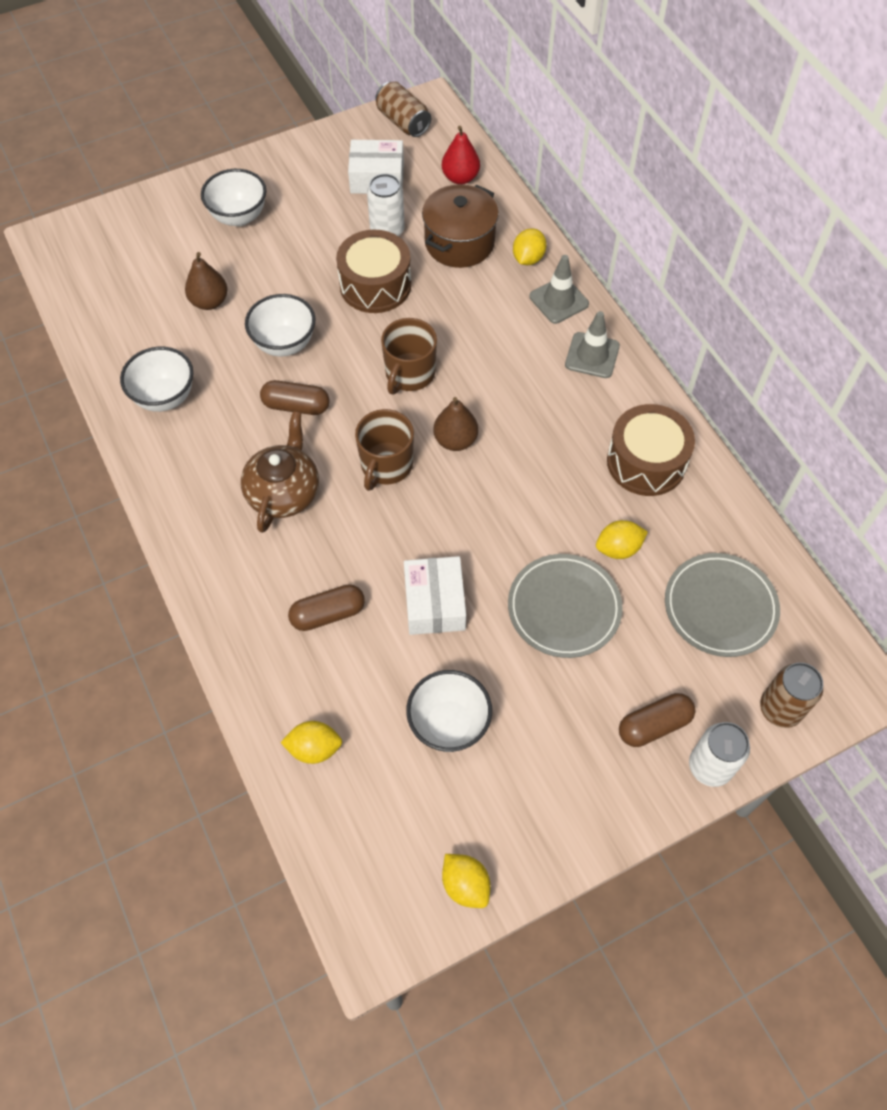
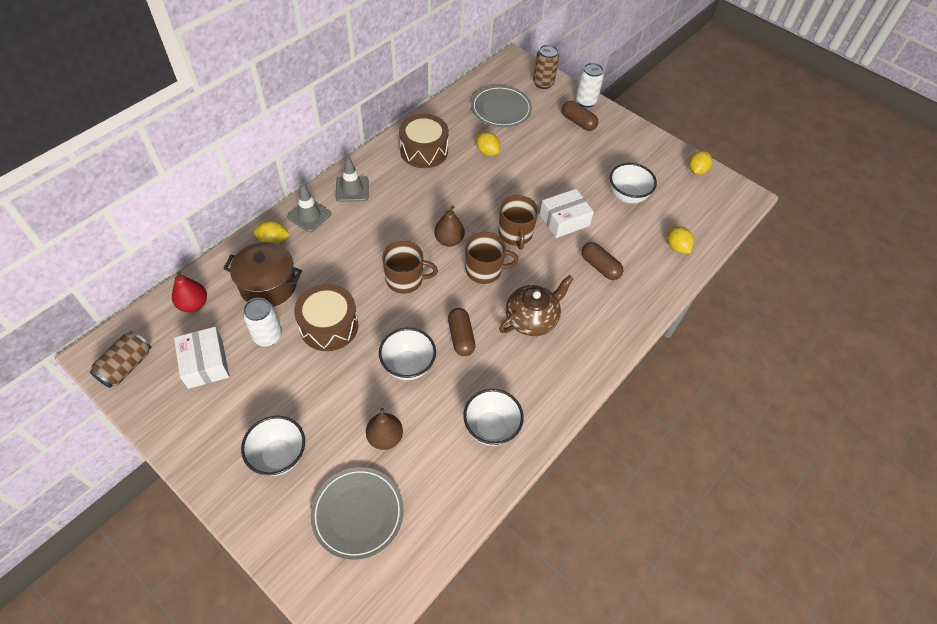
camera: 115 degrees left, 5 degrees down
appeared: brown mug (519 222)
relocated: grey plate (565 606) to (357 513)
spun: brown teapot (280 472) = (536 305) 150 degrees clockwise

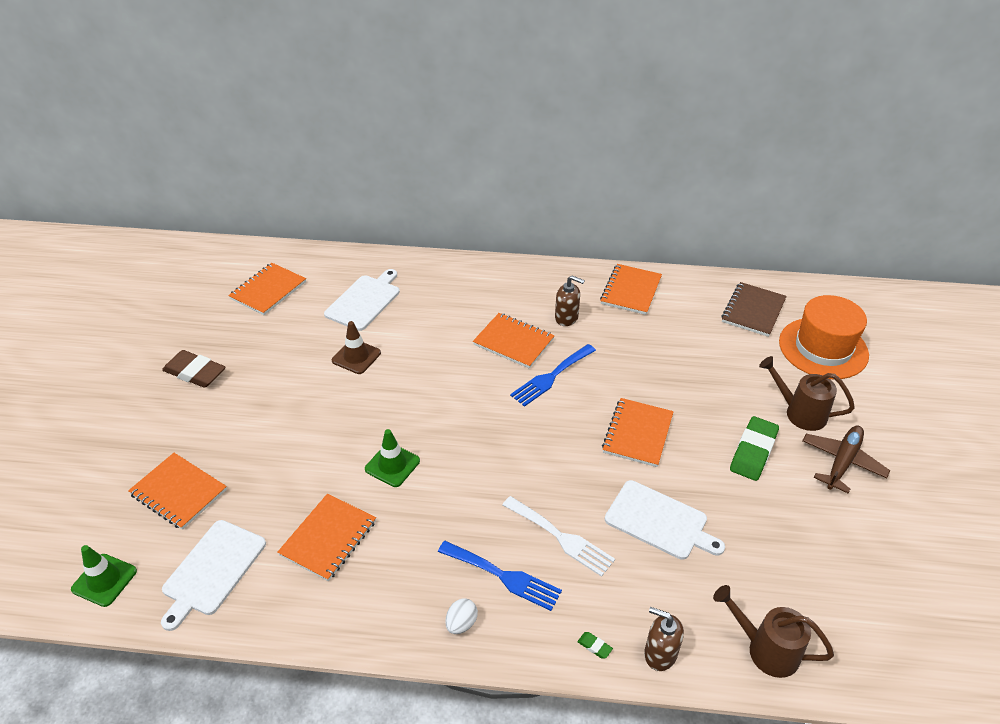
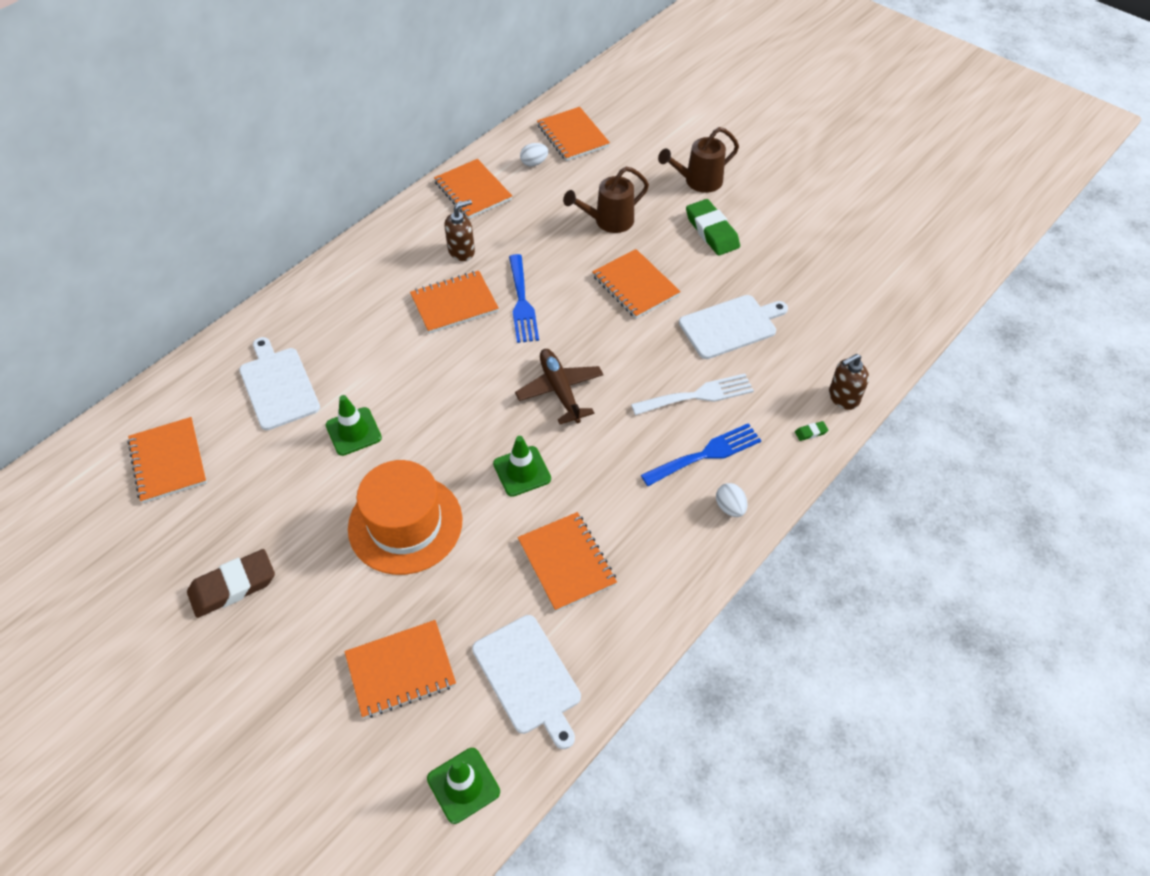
camera: 55 degrees left, 10 degrees up
appeared: white egg (534 155)
relocated: brown watering can (773 631) to (606 199); orange hat (824 337) to (405 517); brown plane (846 459) to (559 386)
colour: brown traffic cone (356 347) to green traffic cone (354 425); brown notebook (754 309) to orange notebook (573 134)

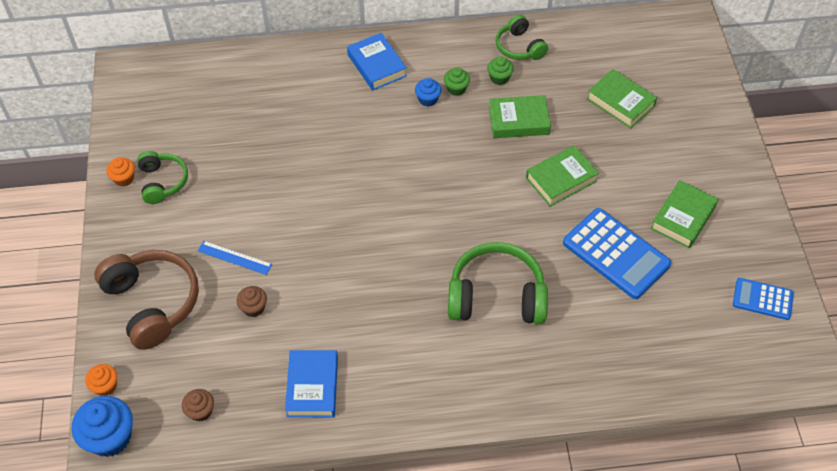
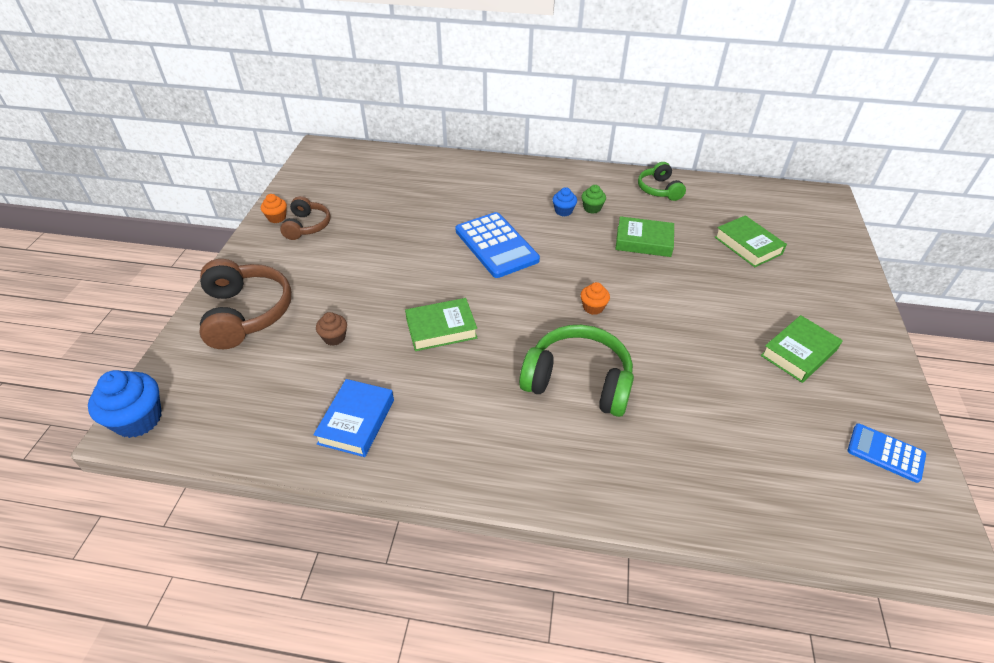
camera: 15 degrees right, 10 degrees down
missing: brown cupcake (198 405); blue ruler (235 258); blue book (377 62); green cupcake (500 71)
relocated: orange cupcake (101 380) to (595 298); green book (562 176) to (441 324); blue calculator (617 253) to (497 245)
colour: green headphones (162 177) to brown headphones (305 218)

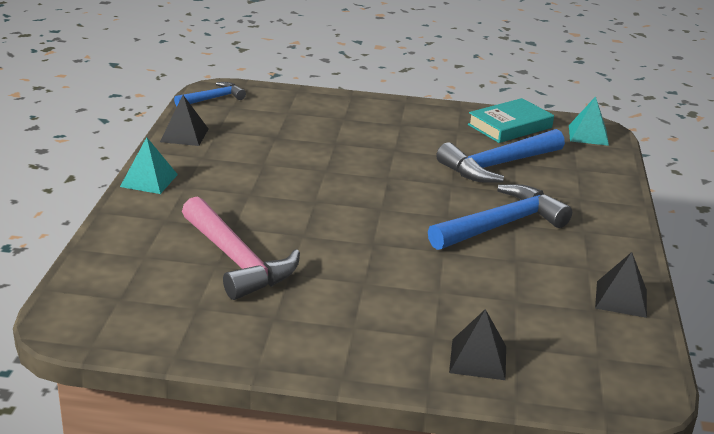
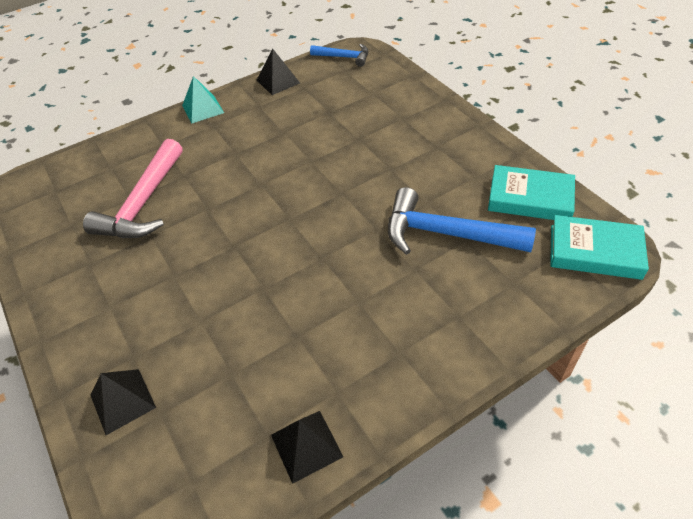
camera: 55 degrees right, 20 degrees up
missing: blue hammer (500 217)
exchanged: turquoise pyramid (589 121) to turquoise book (599 247)

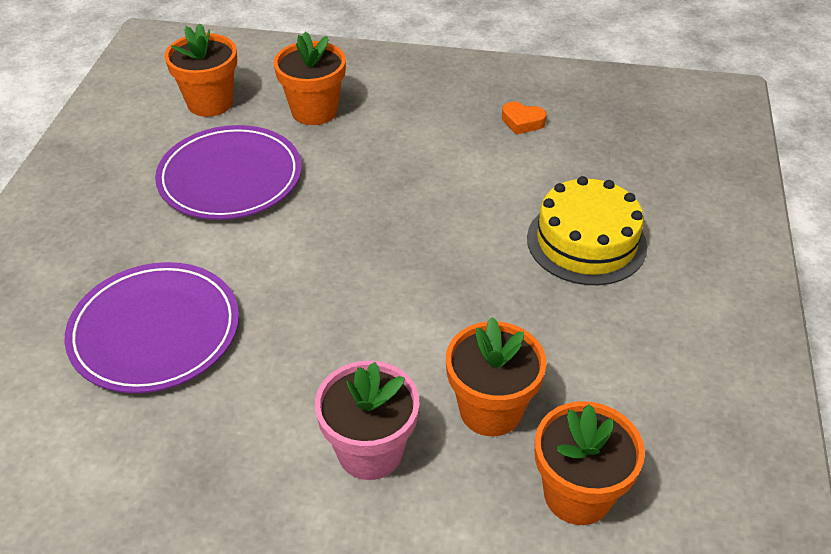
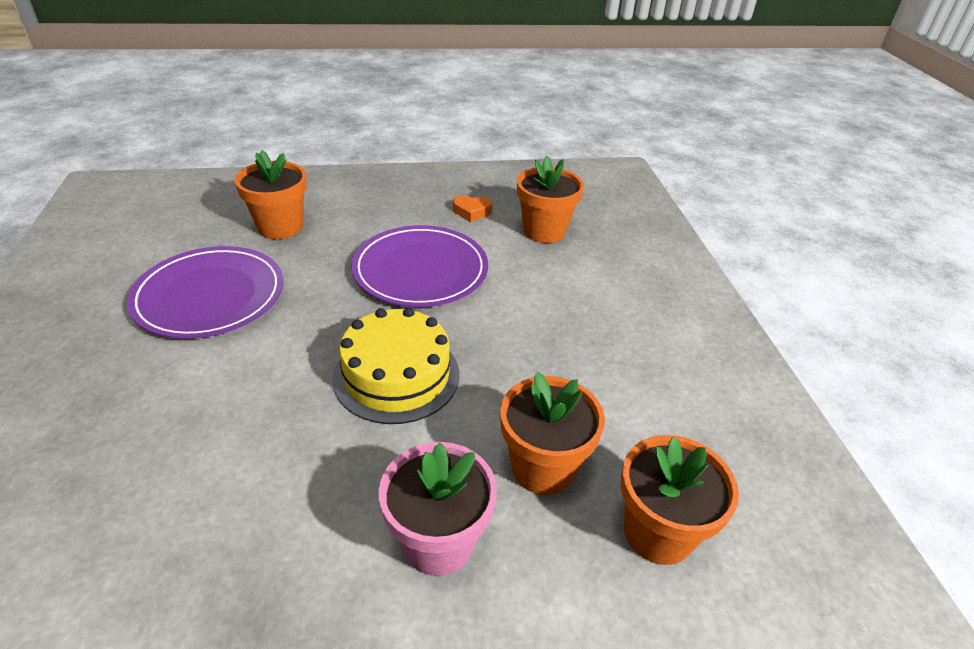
camera: 20 degrees left, 5 degrees down
relocated: purple plate (151 327) to (419 266); orange flower pot (200 70) to (550 199); yellow cake (587 230) to (396 365)

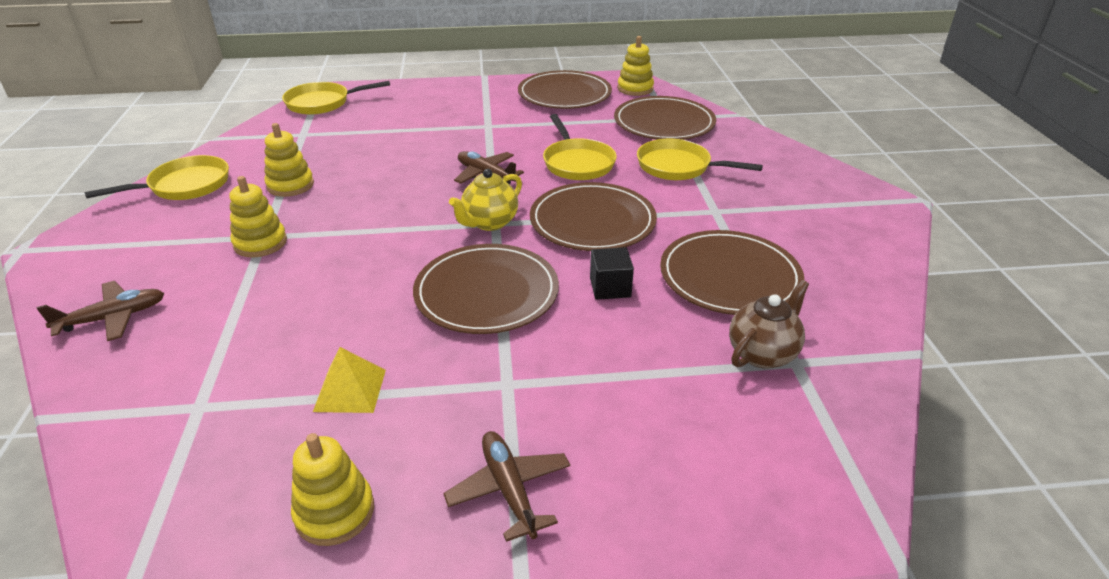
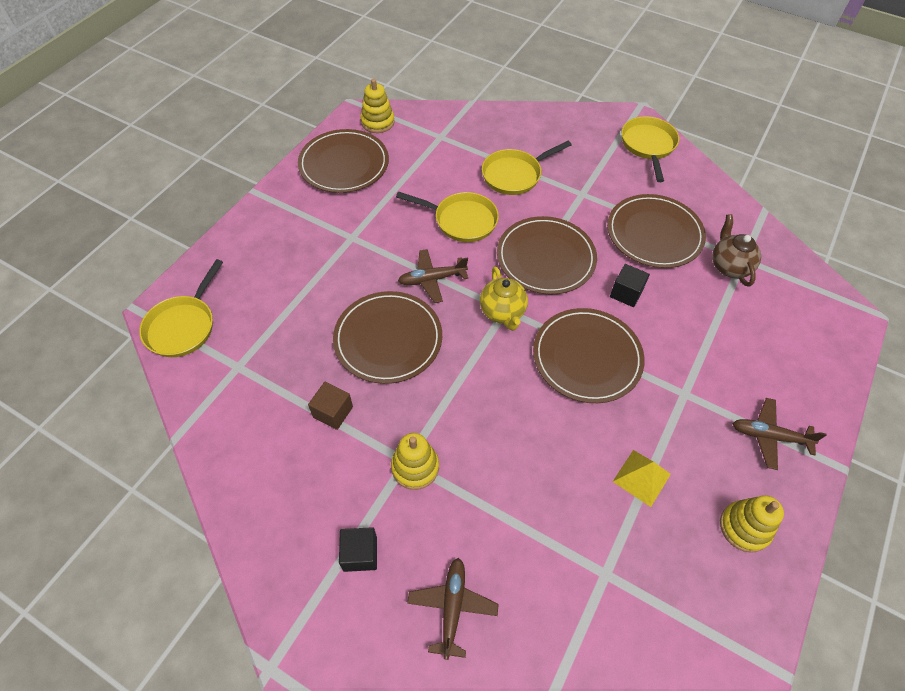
camera: 55 degrees left, 20 degrees up
appeared: black cube (358 549)
relocated: yellow pan (156 177) to (650 149); brown plate (665 118) to (387 337)
exchanged: yellow stacking toy (289 160) to brown cube (330 406)

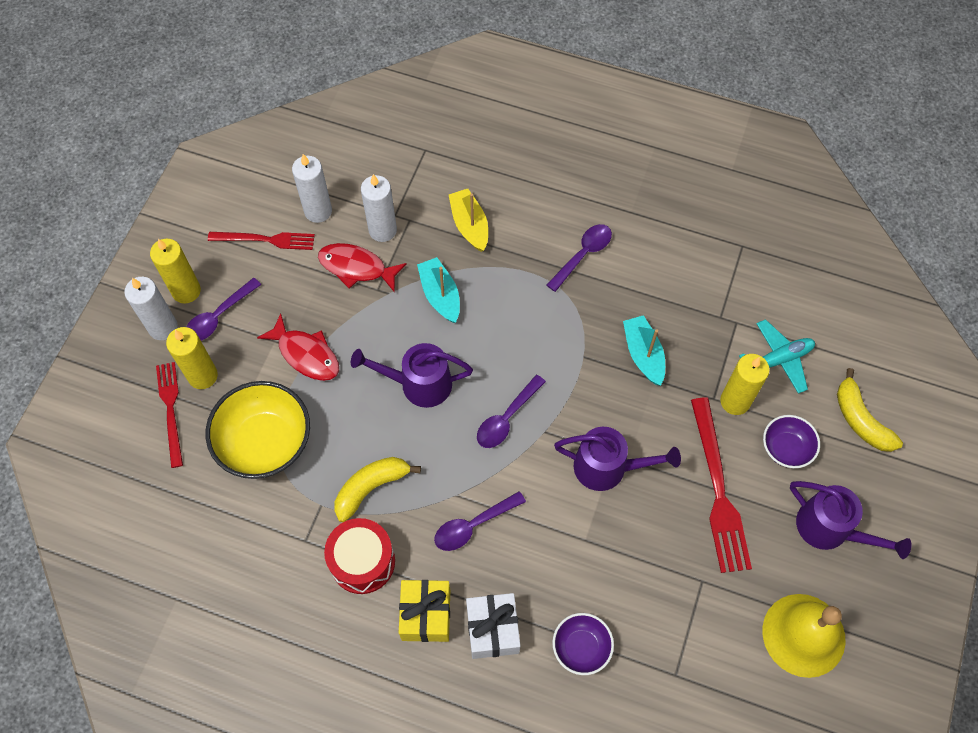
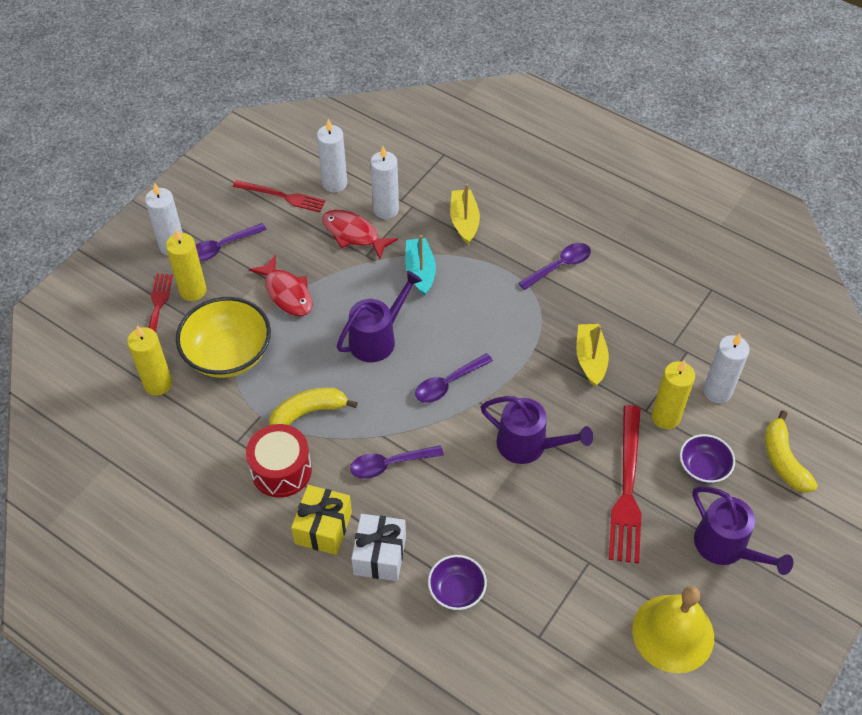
camera: 15 degrees right, 10 degrees down
relocated: yellow candle (175 271) to (149 360)
exchanged: turquoise plane (777 356) to white candle (726 368)
colour: turquoise boat (644 350) to yellow boat (592 355)
spun: purple watering can (412 375) = (379 316) 120 degrees clockwise

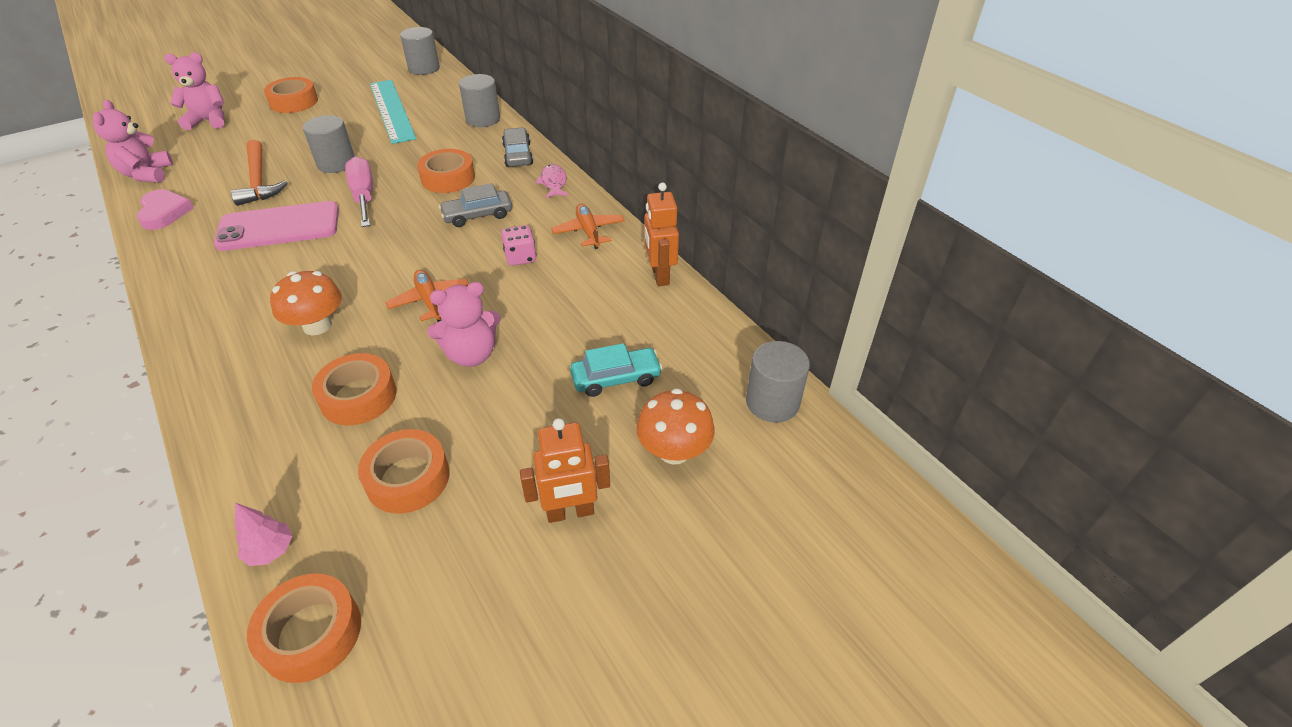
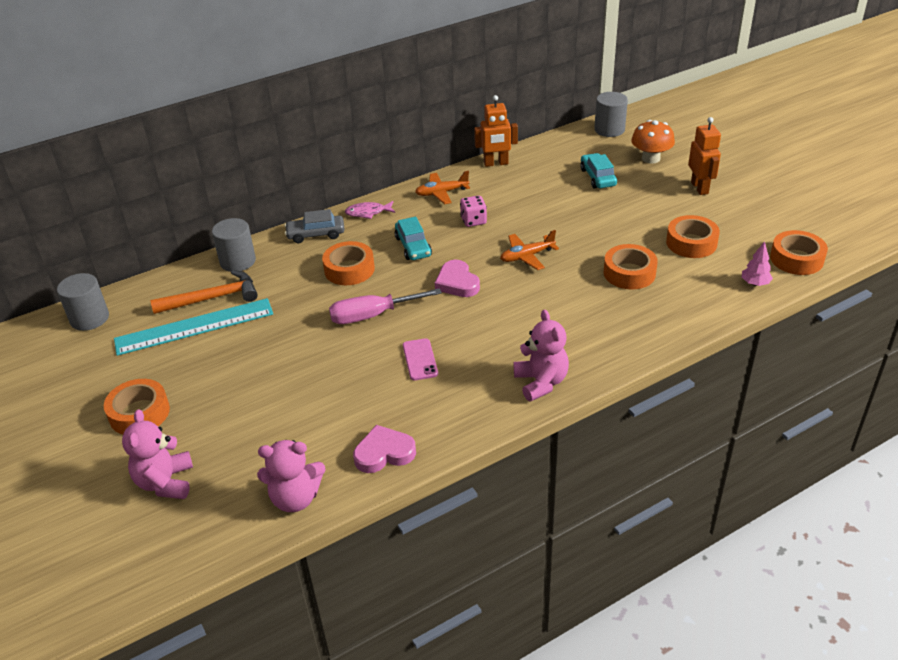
camera: 85 degrees left, 5 degrees down
missing: orange mushroom (306 303); grey cylinder (329 144)
appeared: pink heart (457 278)
relocated: orange hammer (259 173) to (204 292); pink teddy bear (464 324) to (541 356)
colour: grey car (475 205) to turquoise car (413 238)
size: pink phone (276 226) = (420 359) x0.51

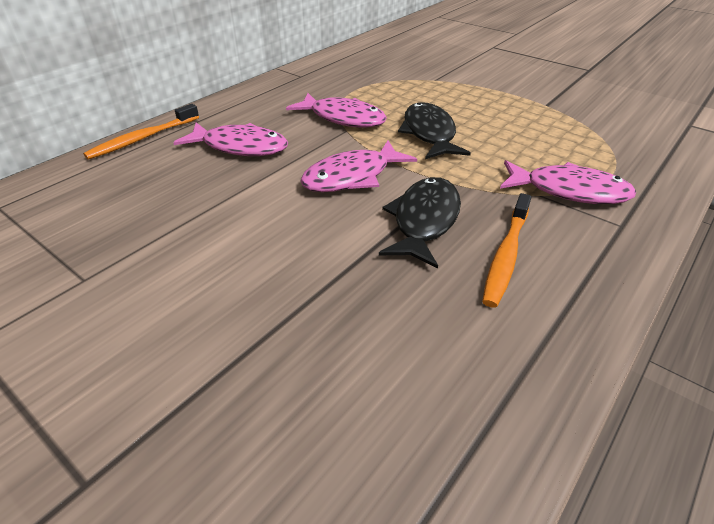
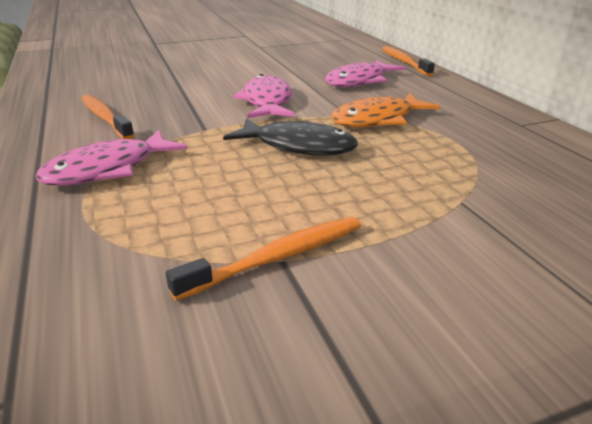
camera: 120 degrees right, 10 degrees down
missing: black fish (420 223)
appeared: orange toothbrush (263 259)
colour: pink fish (336 110) to orange fish (385 110)

